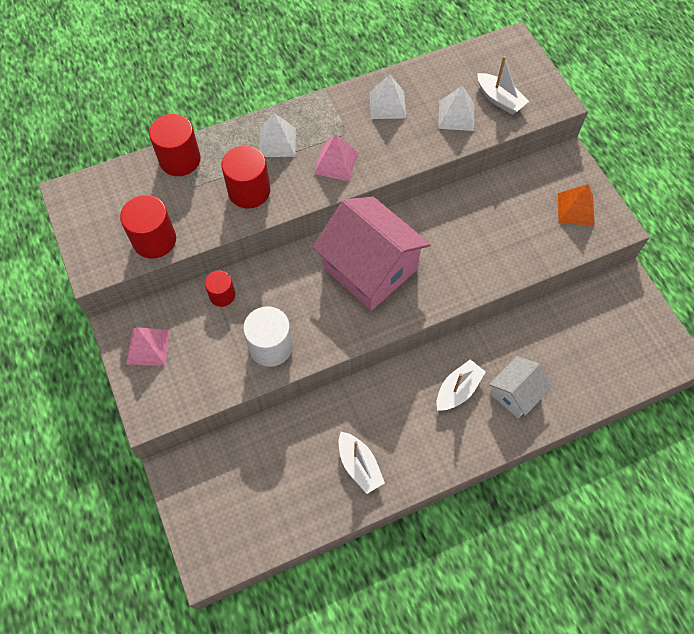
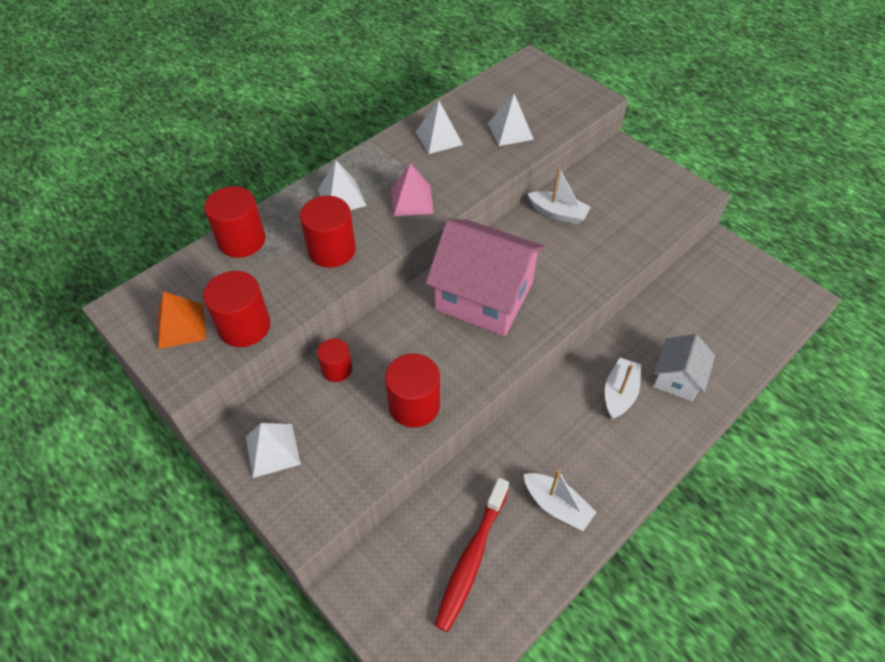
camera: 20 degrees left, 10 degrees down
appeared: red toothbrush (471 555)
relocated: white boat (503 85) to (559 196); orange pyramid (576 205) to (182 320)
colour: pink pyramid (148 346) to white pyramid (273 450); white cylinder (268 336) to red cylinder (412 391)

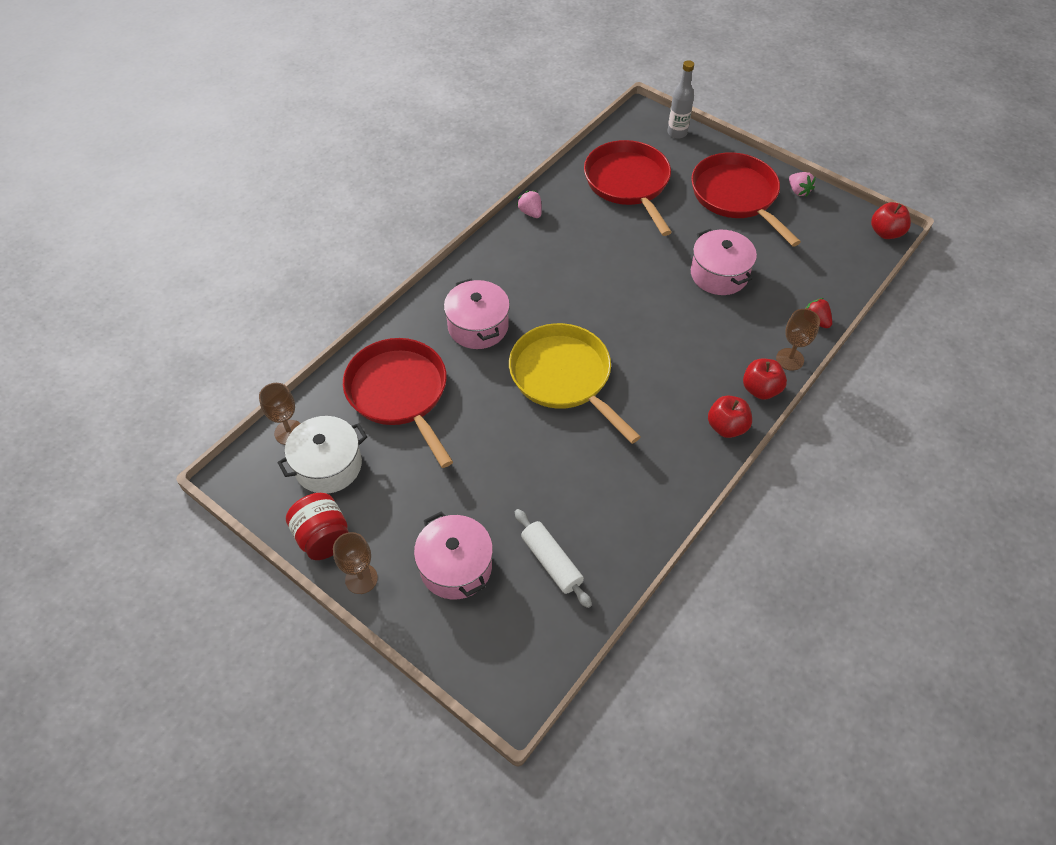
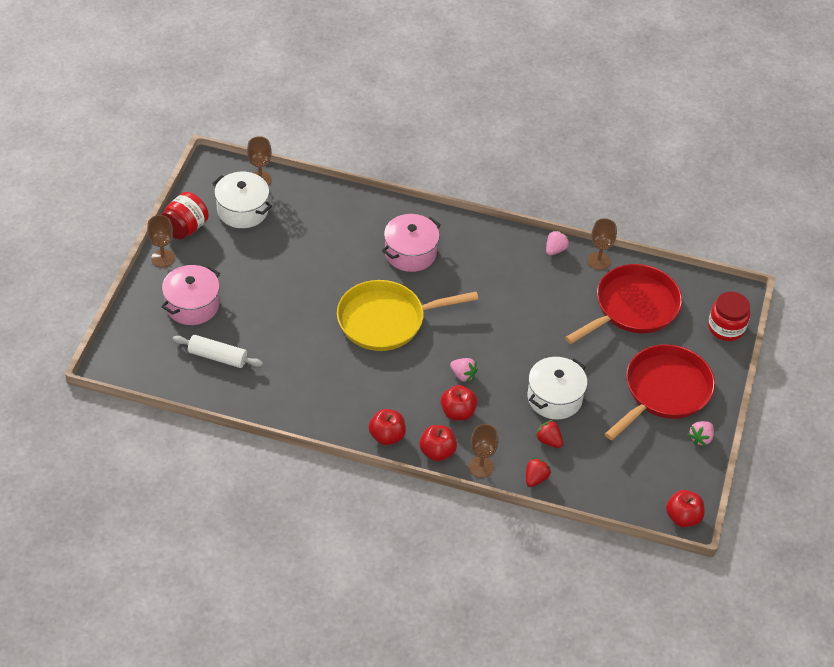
camera: 65 degrees right, 5 degrees down
missing: red pan (398 403)
appeared: red apple (459 403); pink strawberry (464 370); red strawberry (549 434); brown goblet (602 244)
exchanged: grey bottle (680 99) to red jar (729 316)
colour: pink pot (724 262) to white pot (558 388)
spun: yellow pan (575 383) = (407 315) 135 degrees counterclockwise; white rolling pin (553 558) = (217 351) 75 degrees clockwise

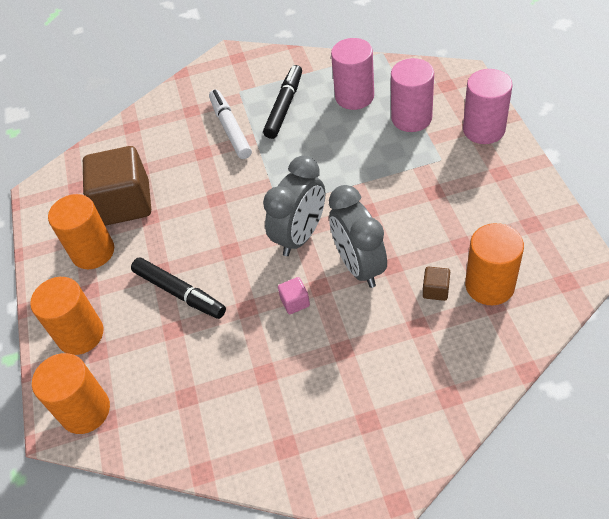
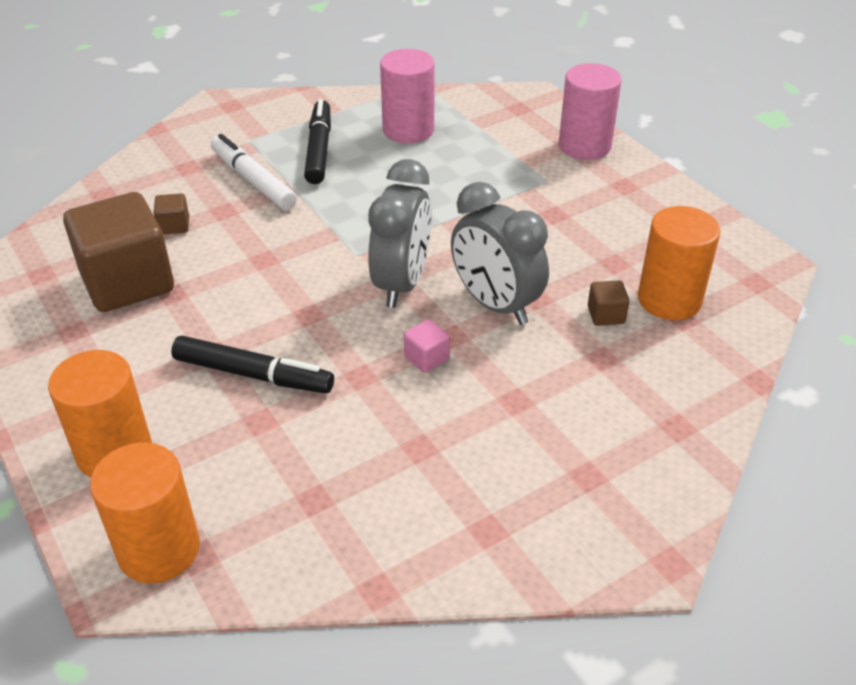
camera: 25 degrees left, 10 degrees down
missing: orange cylinder (81 231); pink cylinder (412 95)
appeared: brown cube (171 214)

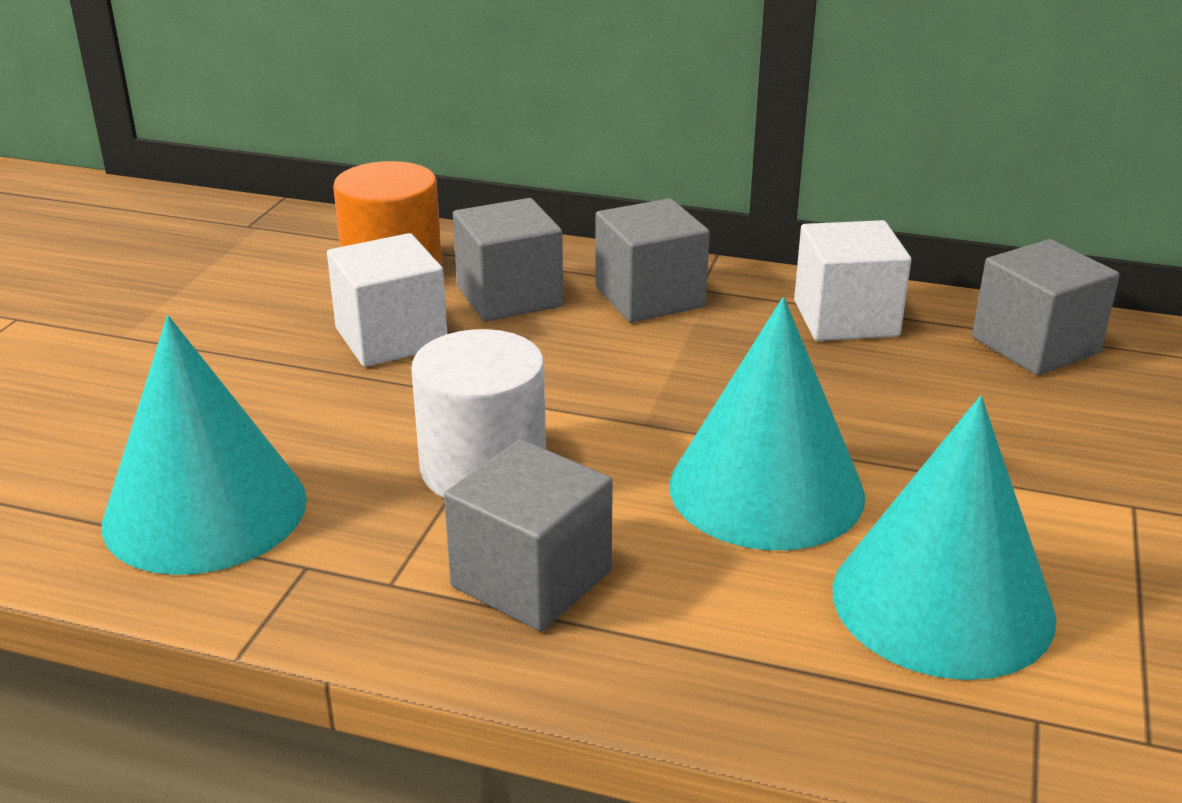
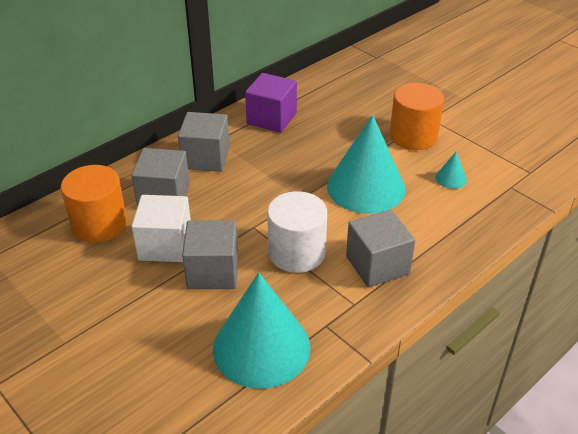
camera: 60 degrees left, 10 degrees up
appeared: orange cylinder (417 116)
relocated: grey cube (1046 307) to (210 254)
colour: white cube (852 280) to purple cube (271 103)
size: turquoise cone (945 538) = (451 170) x0.40

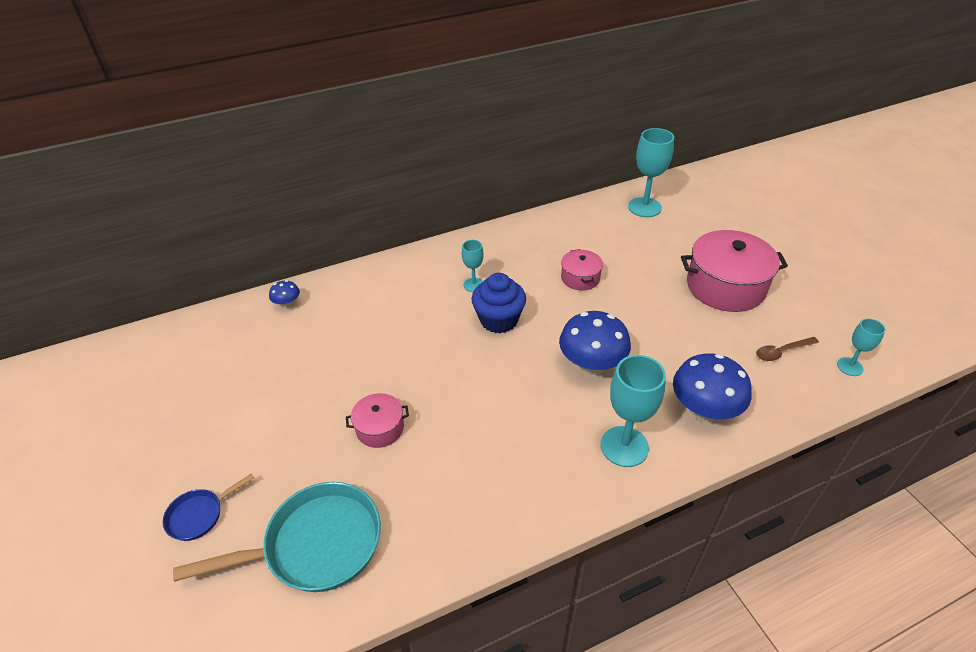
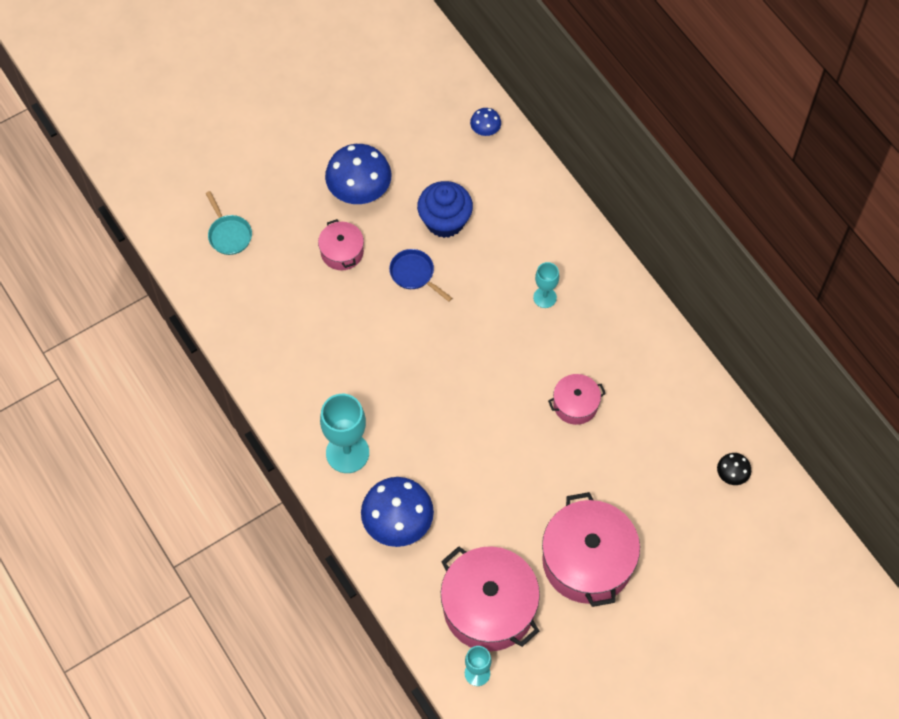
camera: 80 degrees right, 20 degrees up
relocated: blue pan (208 507) to (420 275); blue cupcake (498 303) to (445 209); blue mushroom (595 343) to (358 174)
exchanged: turquoise goblet (651 172) to black mushroom (734 469); brown spoon (787 349) to pink pot (490 598)
size: turquoise pan (277 537) = (228 223) x0.50

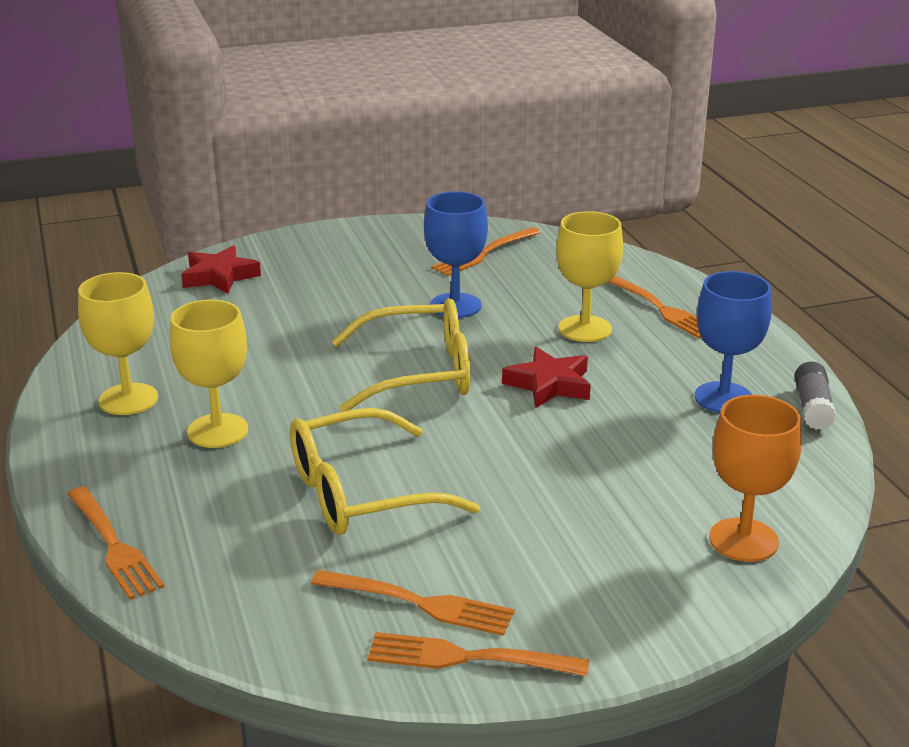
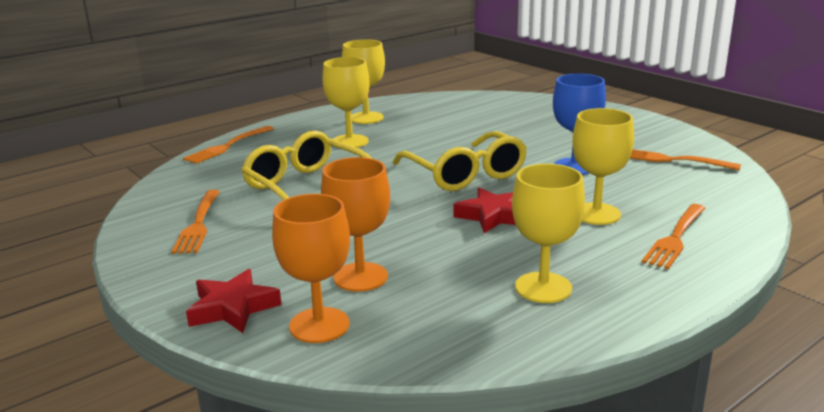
camera: 70 degrees right, 5 degrees down
missing: orange fork (478 654); grey glue stick (815 395)
appeared: orange goblet (355 224)
relocated: red star (221 269) to (233 301)
colour: blue goblet (733 342) to yellow goblet (548 233)

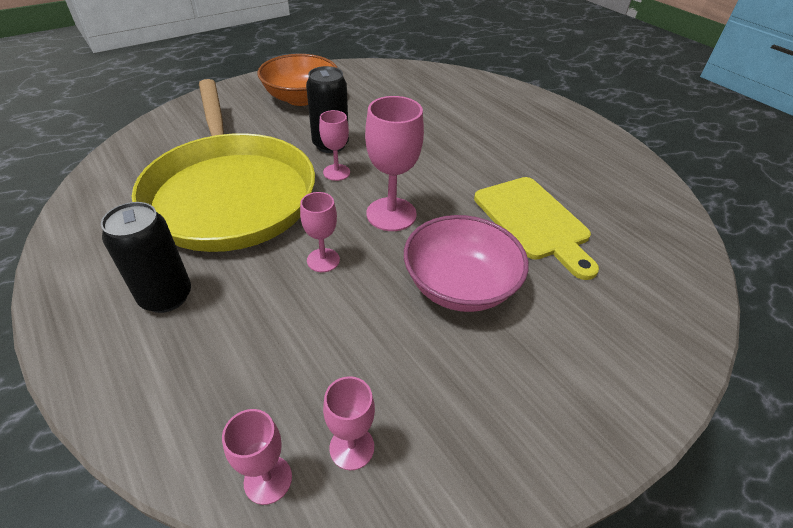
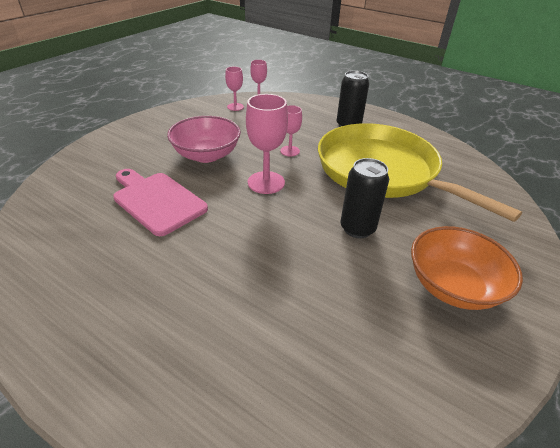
camera: 160 degrees right, 5 degrees down
missing: pink goblet (334 145)
colour: yellow cutting board (536 228) to pink cutting board (160 202)

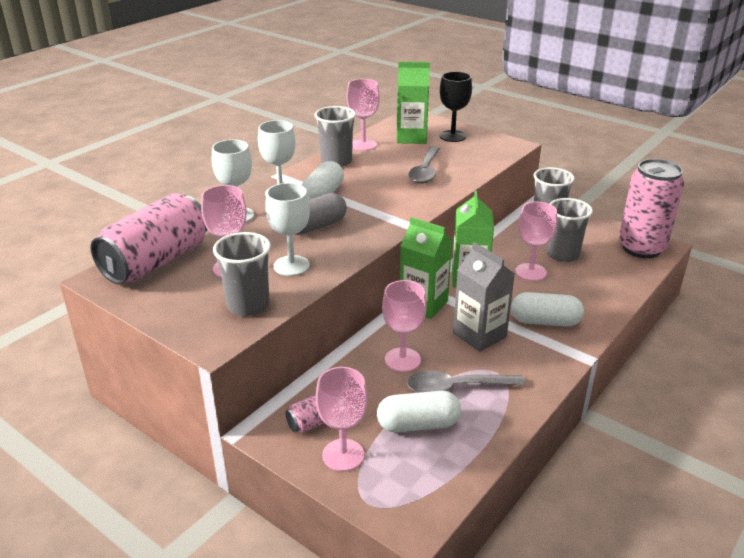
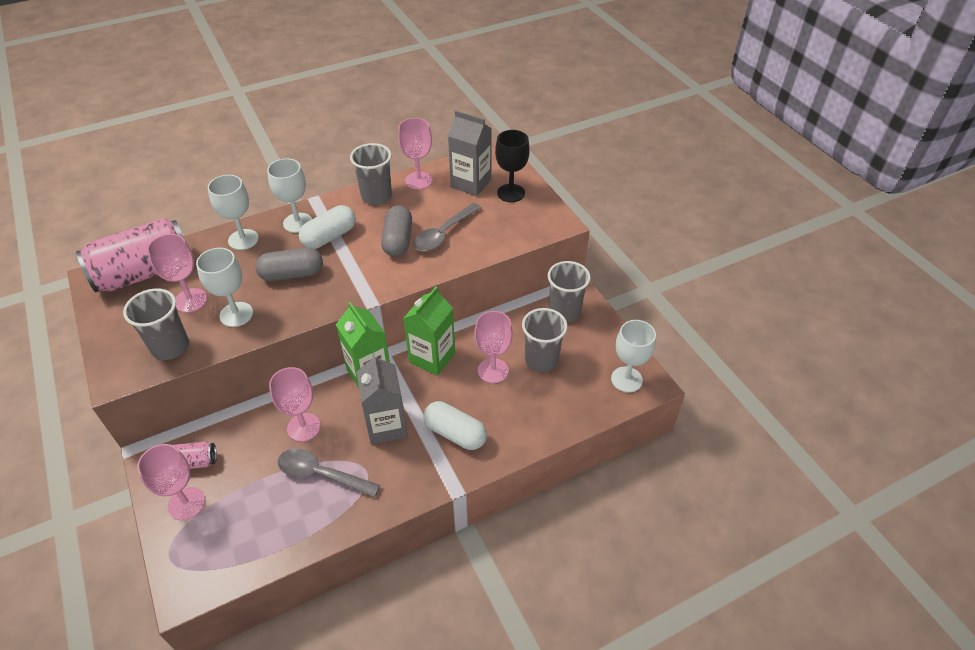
camera: 25 degrees right, 15 degrees up
missing: white capsule (419 411)
appeared: grey capsule (396 231)
exchanged: pink can (651 208) to white goblet (633 356)
colour: green carton (413 103) to grey carton (470 153)

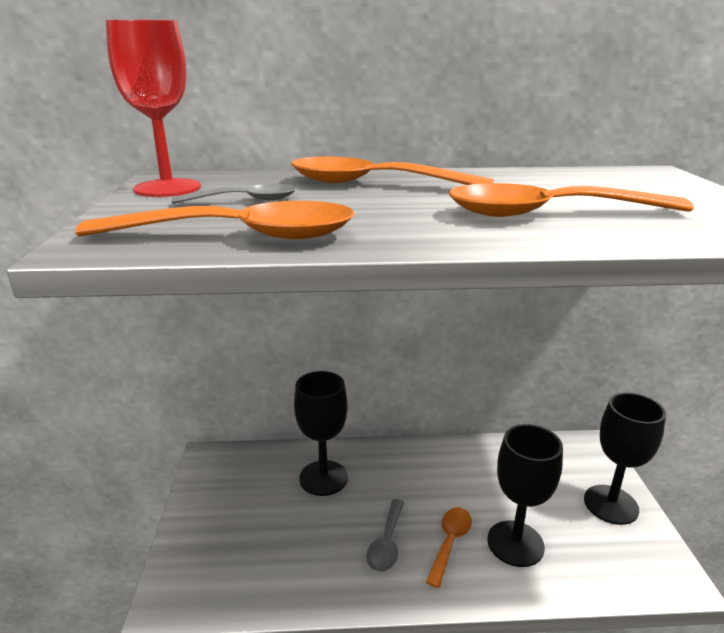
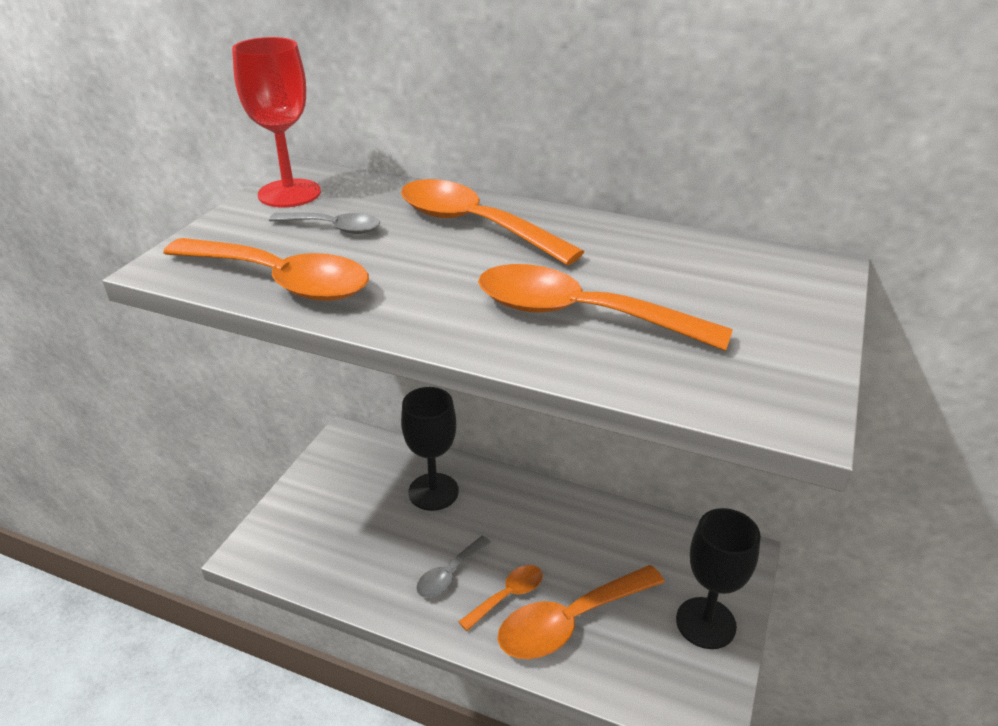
camera: 25 degrees right, 10 degrees up
exchanged: black goblet (525 495) to orange spoon (581 612)

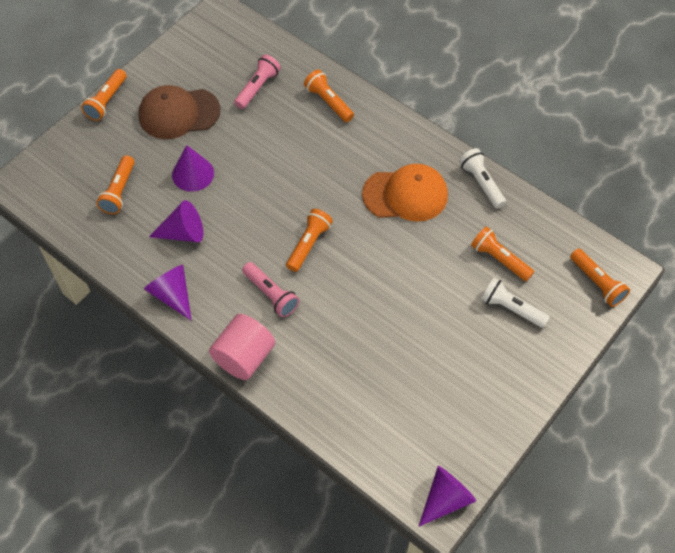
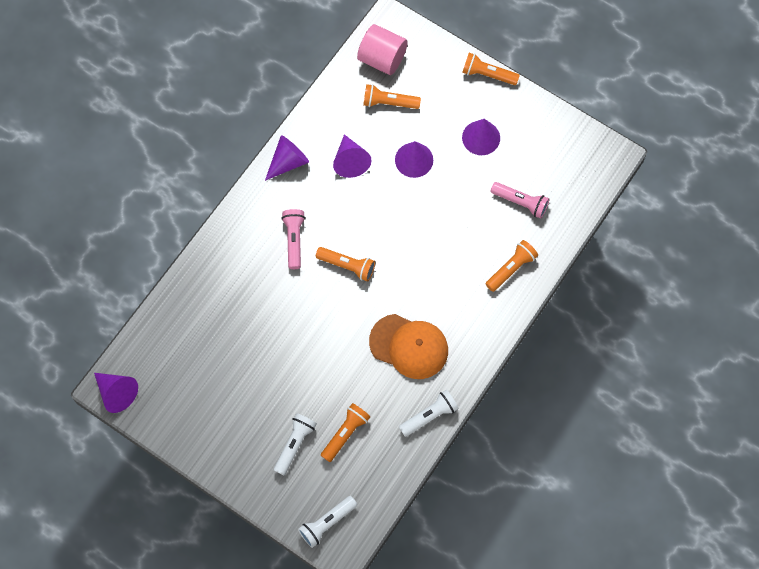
camera: 85 degrees right, 10 degrees up
relocated: pink cylinder (242 347) to (382 49)
exchanged: brown cap (179 112) to purple cone (481 137)
colour: orange flashlight (600 278) to white flashlight (327 522)
spun: pink flashlight (270 289) = (293 239) 135 degrees clockwise; orange cap (405 193) = (408 346) 60 degrees counterclockwise

